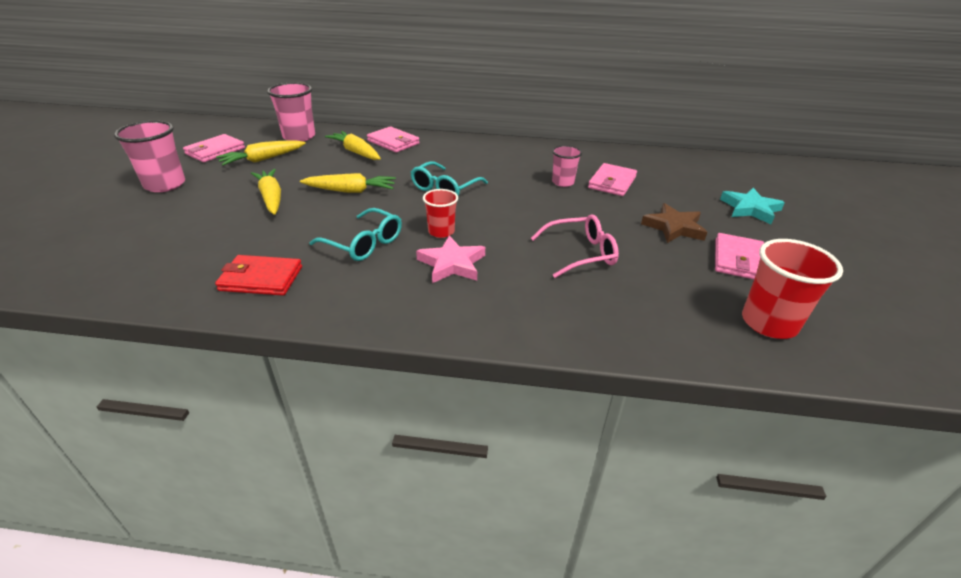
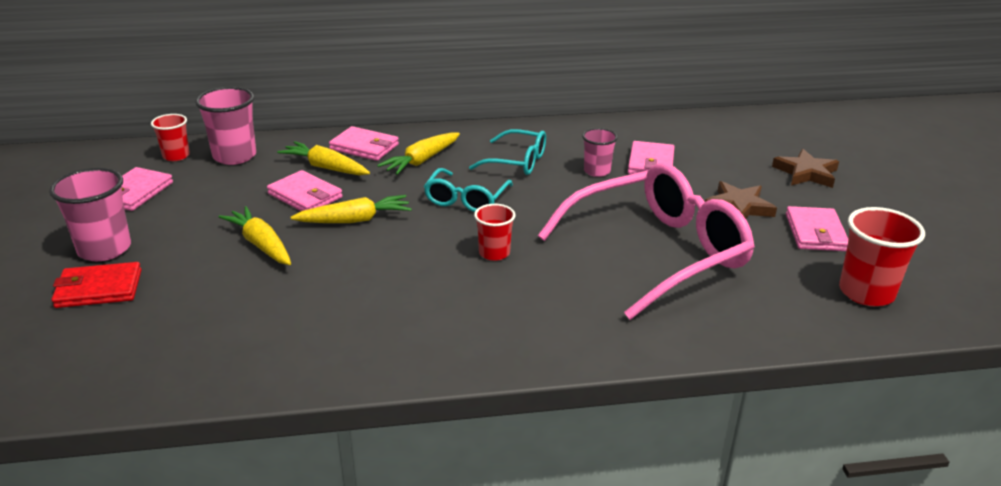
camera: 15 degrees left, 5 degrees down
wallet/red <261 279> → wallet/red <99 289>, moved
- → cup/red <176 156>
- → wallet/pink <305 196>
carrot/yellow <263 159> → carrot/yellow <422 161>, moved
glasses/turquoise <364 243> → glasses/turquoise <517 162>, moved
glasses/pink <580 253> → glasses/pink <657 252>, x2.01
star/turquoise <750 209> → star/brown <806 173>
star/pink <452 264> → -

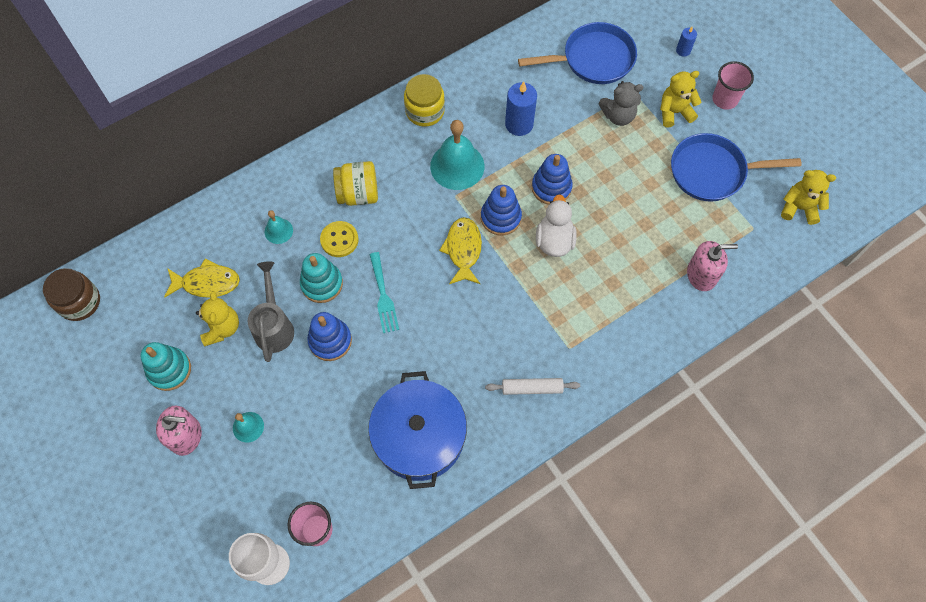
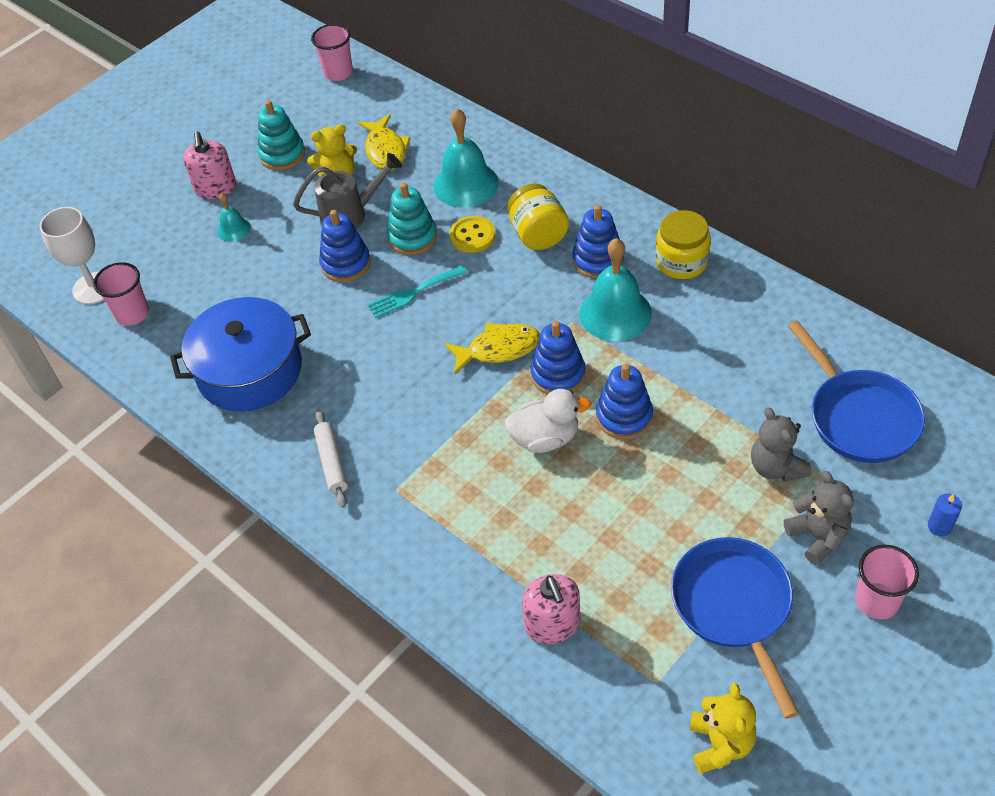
camera: 80 degrees right, 15 degrees down
jar/brown <79 302> → cup/pink <338 72>
bell/turquoise <278 231> → bell/turquoise <466 184>, x1.96
- → stacking toy/blue <598 260>
teddy bear/yellow <674 112> → teddy bear/grey <818 536>
candle/blue <519 124> → -

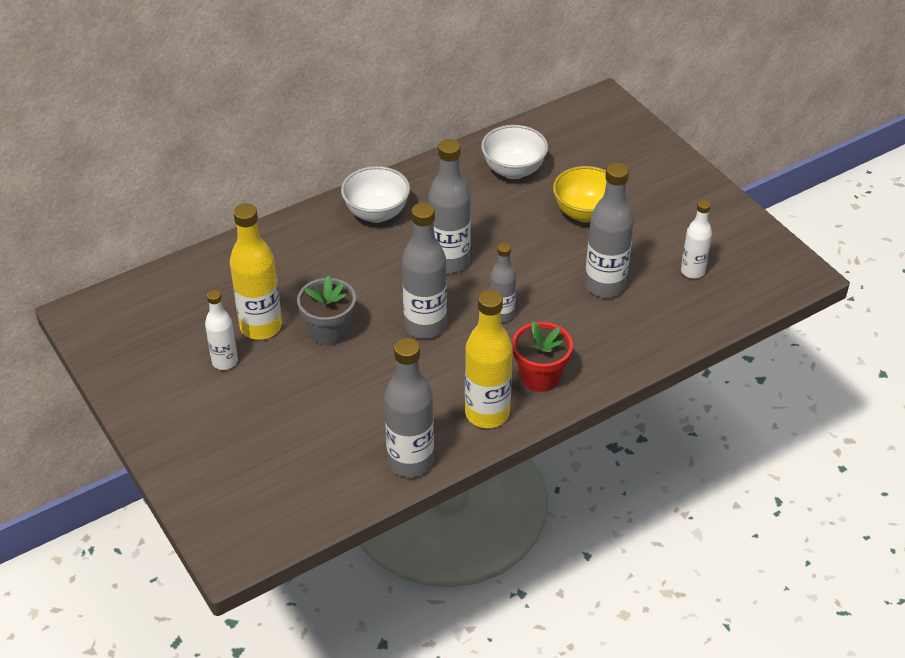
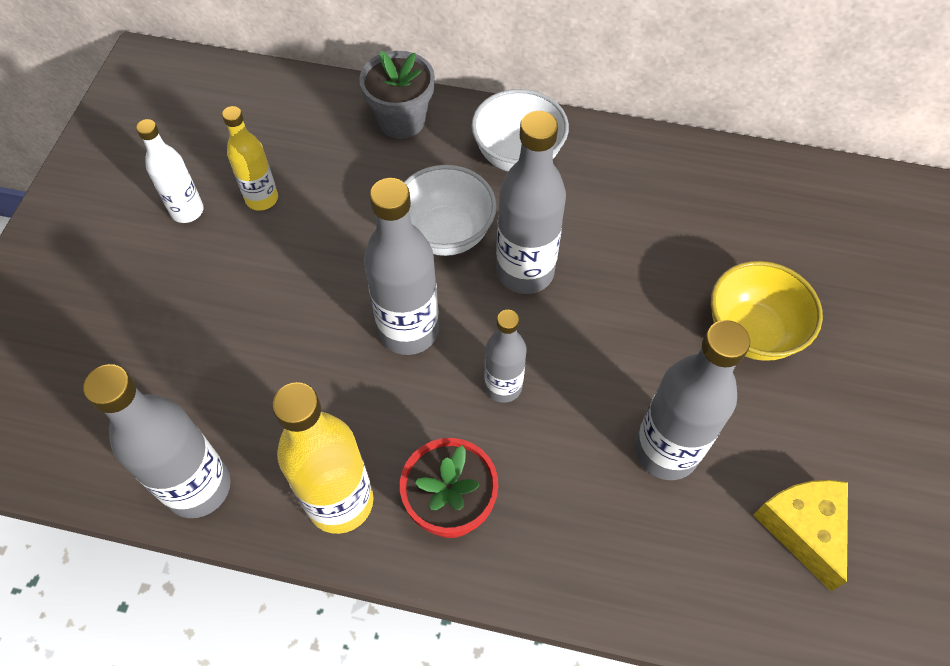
camera: 45 degrees right, 15 degrees up
bottle/yellow <261 327> → bottle/yellow <262 199>, x0.60
flower pot/grey <329 331> → flower pot/grey <401 120>, moved
bowl/white <513 170> → bowl/white <446 234>, moved
bottle/white <692 271> → cheese/yellow <803 528>

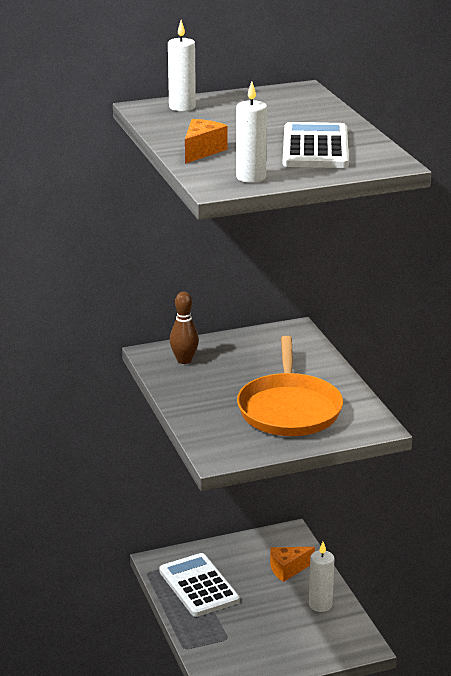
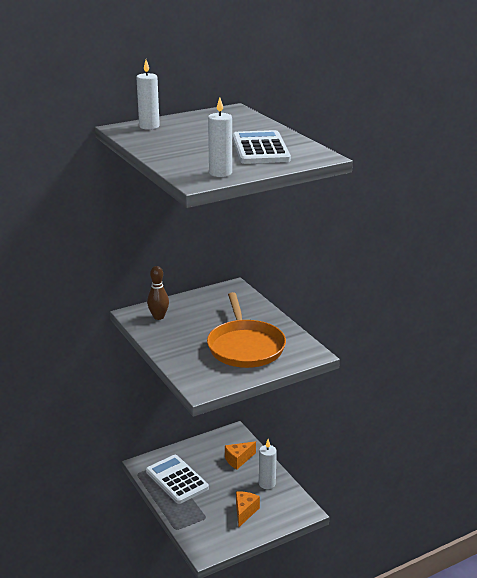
camera: 10 degrees left, 0 degrees up
cheese/orange <202 151> → cheese/orange <245 512>, moved

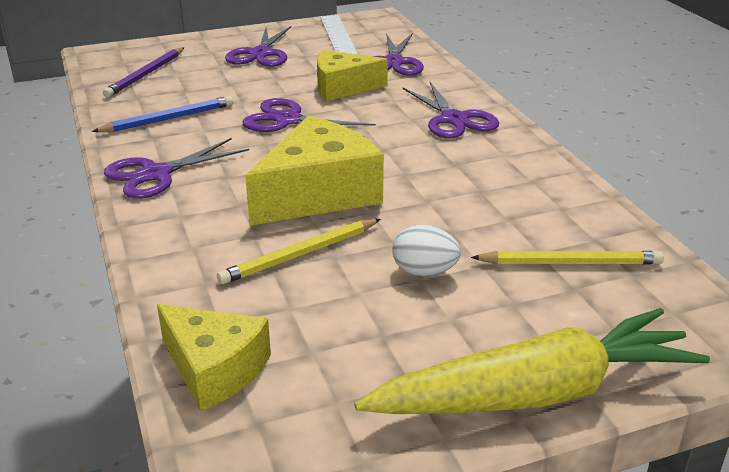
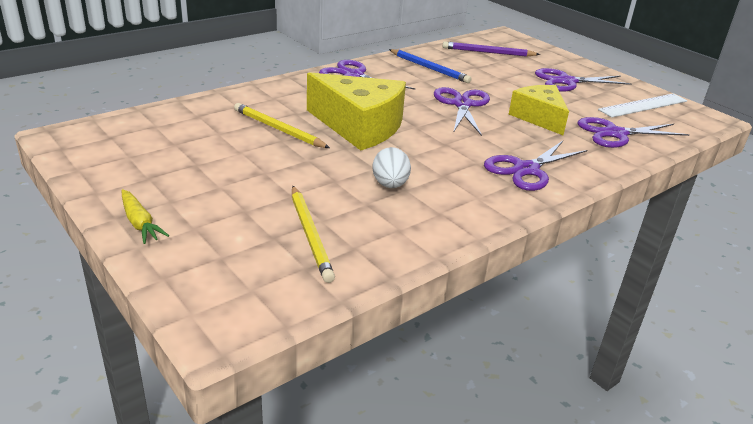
camera: 70 degrees right, 0 degrees up
carrot/yellow <537 393> → carrot/yellow <140 223>, x0.40
egg/white <424 272> → egg/white <390 185>, moved
cheese/yellow <214 369> → -

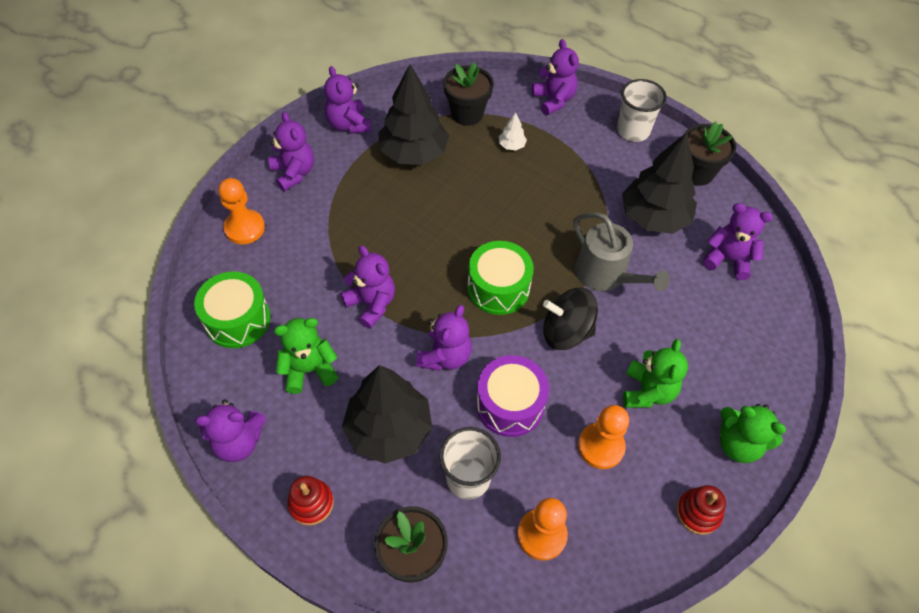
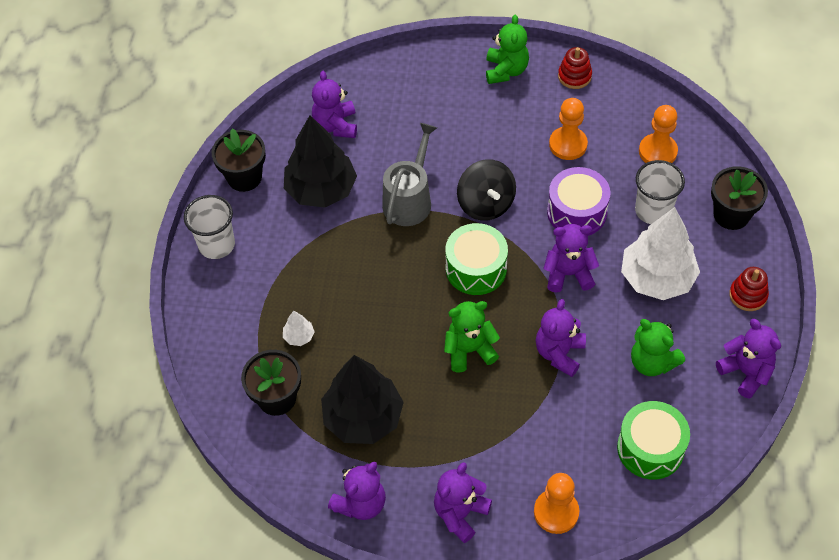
camera: 115 degrees left, 0 degrees up
teddy bear/green <647 391> → teddy bear/green <469 350>, moved
tree/black <389 430> → tree/white <657 278>
teddy bear/purple <553 100> → -

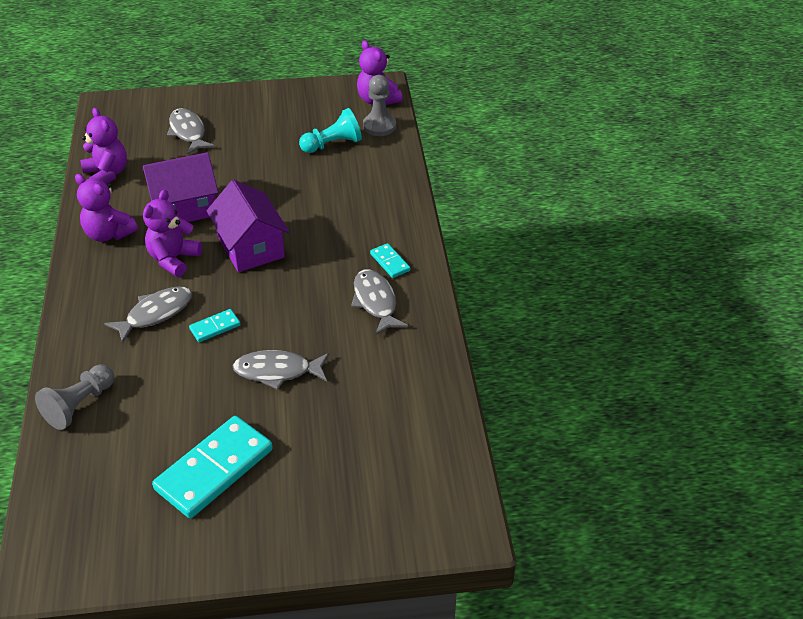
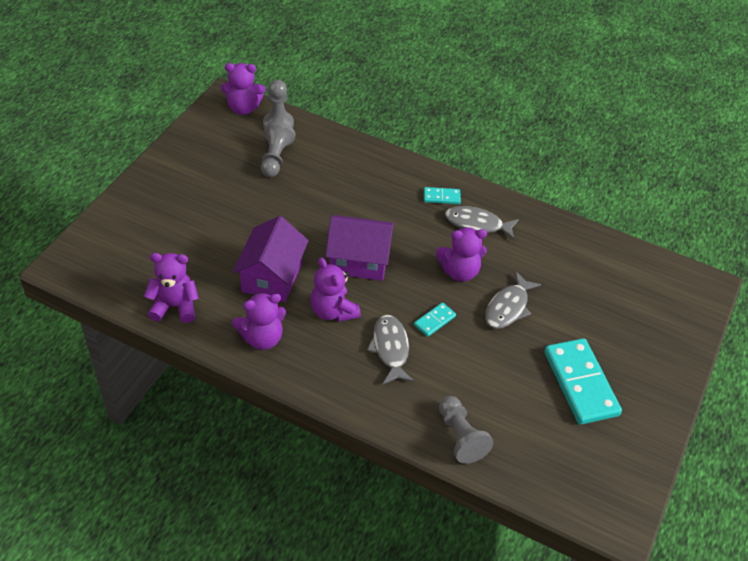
camera: 60 degrees left, 5 degrees up
pawn/turquoise <332 144> → pawn/grey <275 158>
domino/turquoise <215 327> → domino/turquoise <434 321>, 45 degrees clockwise
- → teddy bear/purple <459 271>
fish/grey <188 132> → -

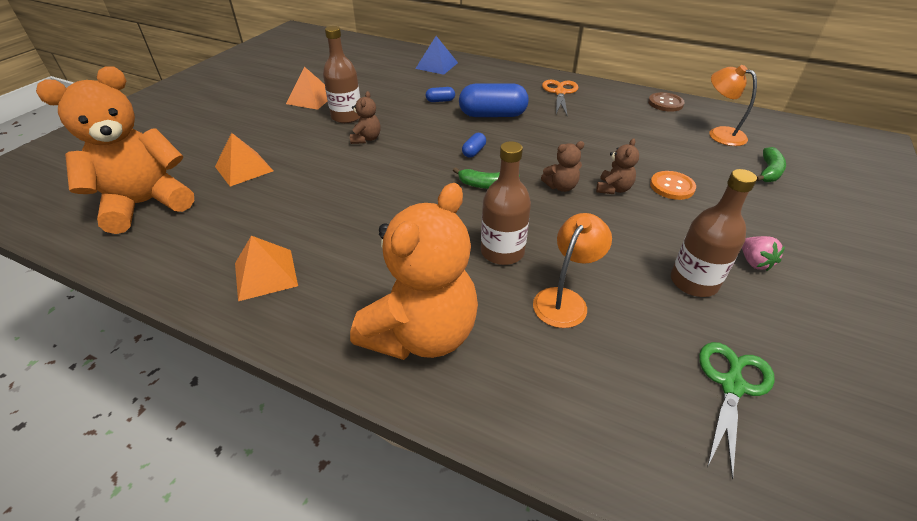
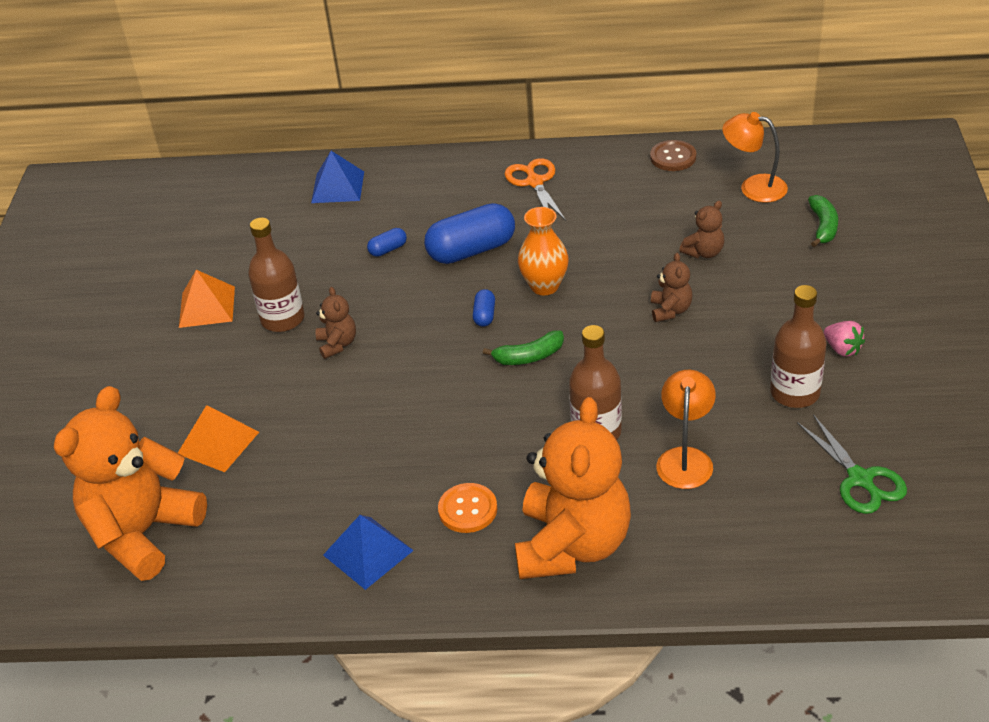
camera: 20 degrees left, 0 degrees up
pyramid/orange <265 274> → pyramid/blue <368 552>
button/orange <672 186> → button/orange <467 509>, moved
- → vase/orange <544 286>
teddy bear/brown <561 187> → teddy bear/brown <704 252>, moved
scissors/green <732 385> → scissors/green <860 479>, 150 degrees clockwise

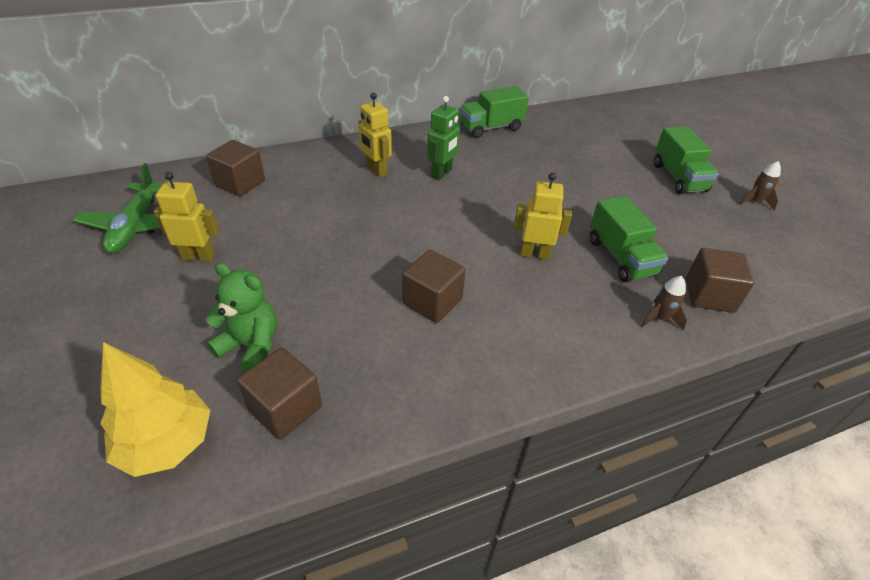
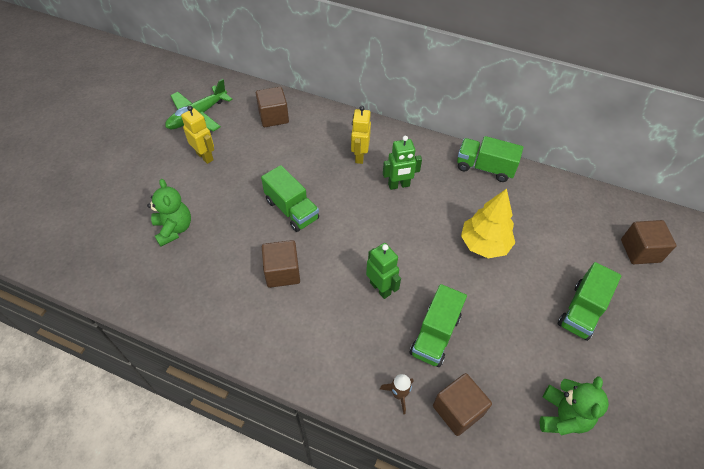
camera: 45 degrees right, 10 degrees up
- → truck/green <291 210>
robot/yellow <534 254> → robot/green <380 288>
tree/yellow <167 444> → tree/yellow <484 244>, moved
- → teddy bear/green <562 416>
cube/brown <285 408> → cube/brown <640 251>, moved
rocket/brown <755 201> → -

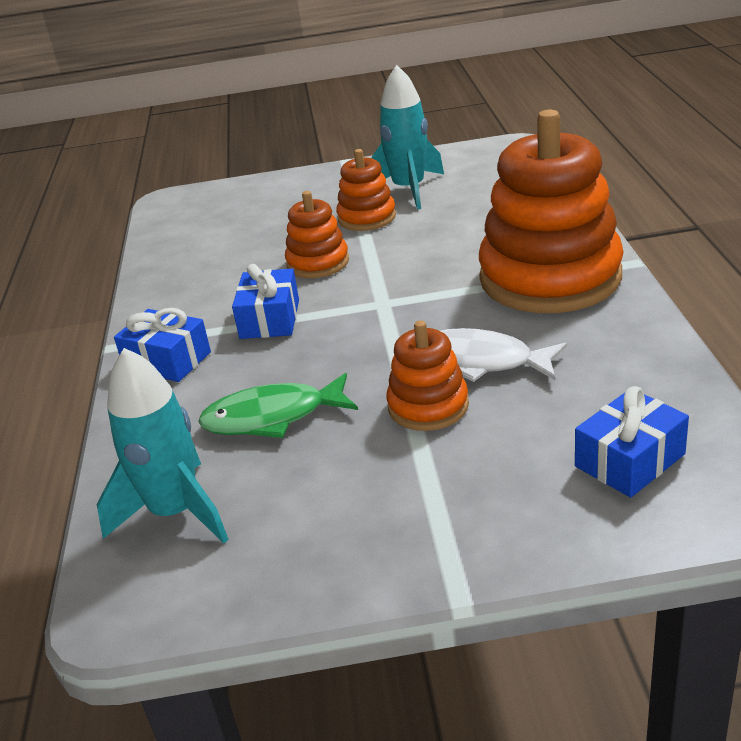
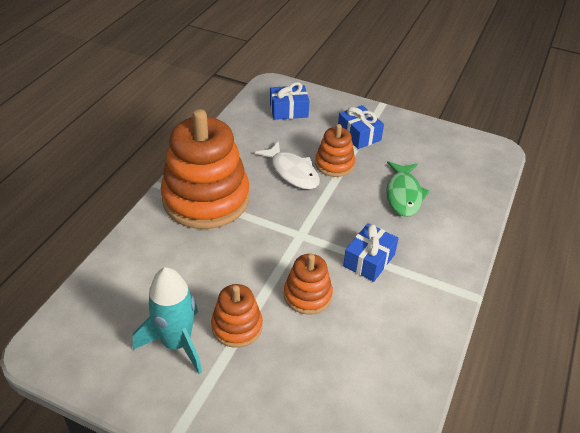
camera: 155 degrees left, 10 degrees up
gift/blue <167 360> → gift/blue <359 135>, moved
fish/green <273 417> → fish/green <403 194>, 75 degrees clockwise
rocket/turquoise <175 512> → -

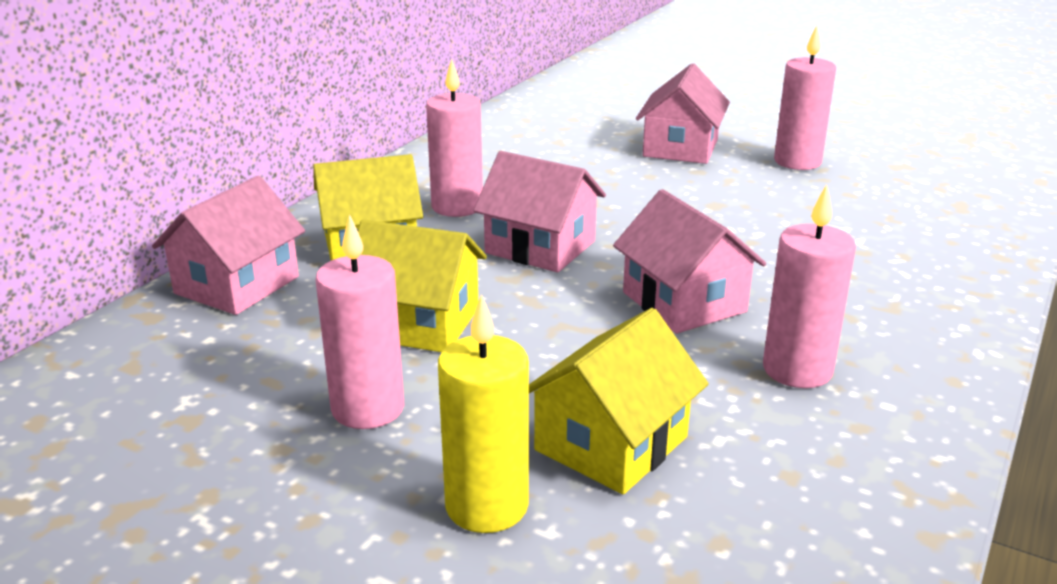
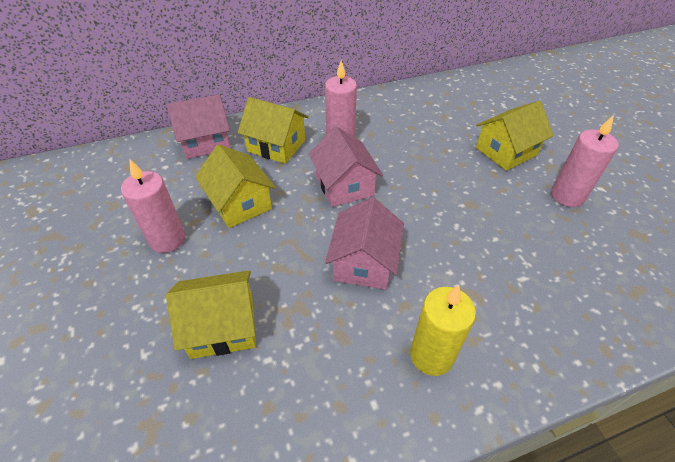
camera: 40 degrees right, 20 degrees up
candle/yellow <487 506> → candle/yellow <431 355>, moved
house/pink <680 148> → house/yellow <506 151>
candle/pink <797 370> → -

